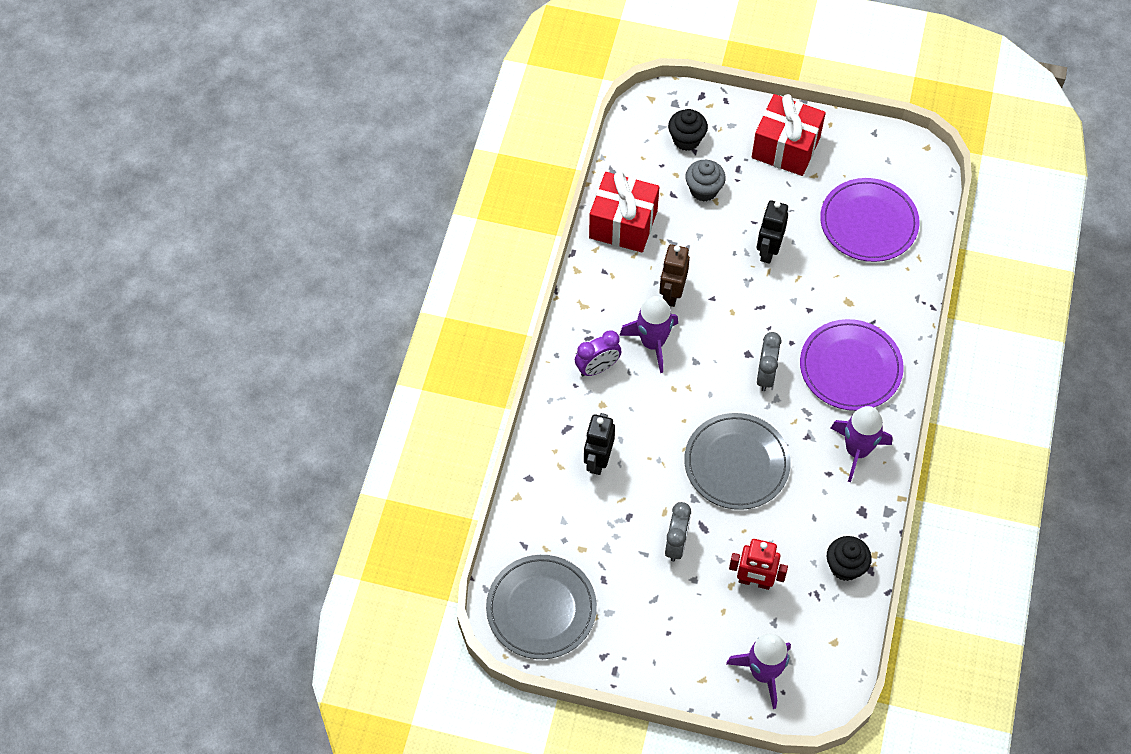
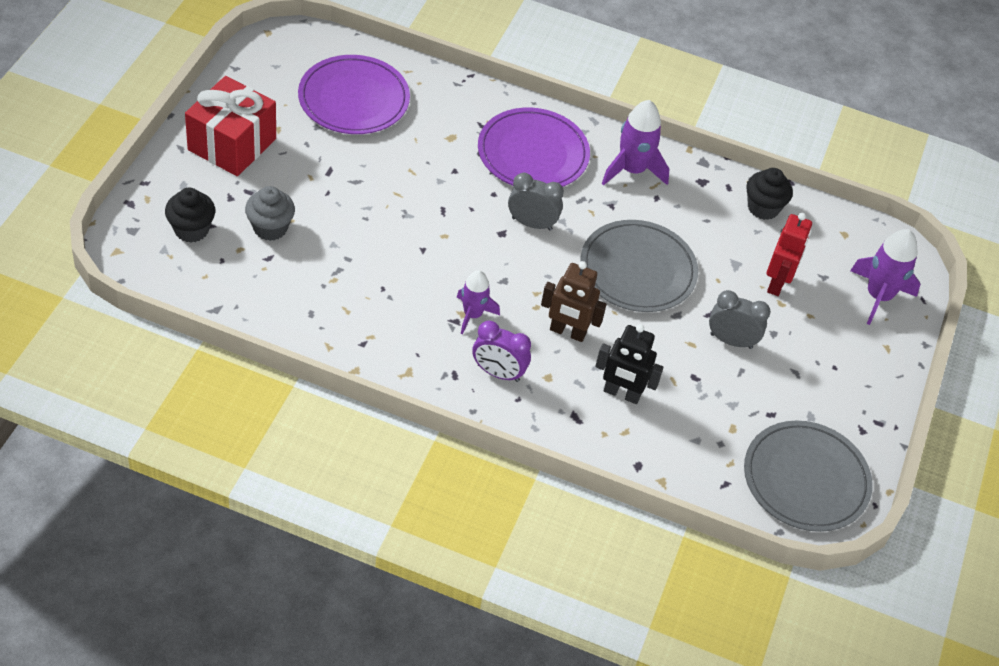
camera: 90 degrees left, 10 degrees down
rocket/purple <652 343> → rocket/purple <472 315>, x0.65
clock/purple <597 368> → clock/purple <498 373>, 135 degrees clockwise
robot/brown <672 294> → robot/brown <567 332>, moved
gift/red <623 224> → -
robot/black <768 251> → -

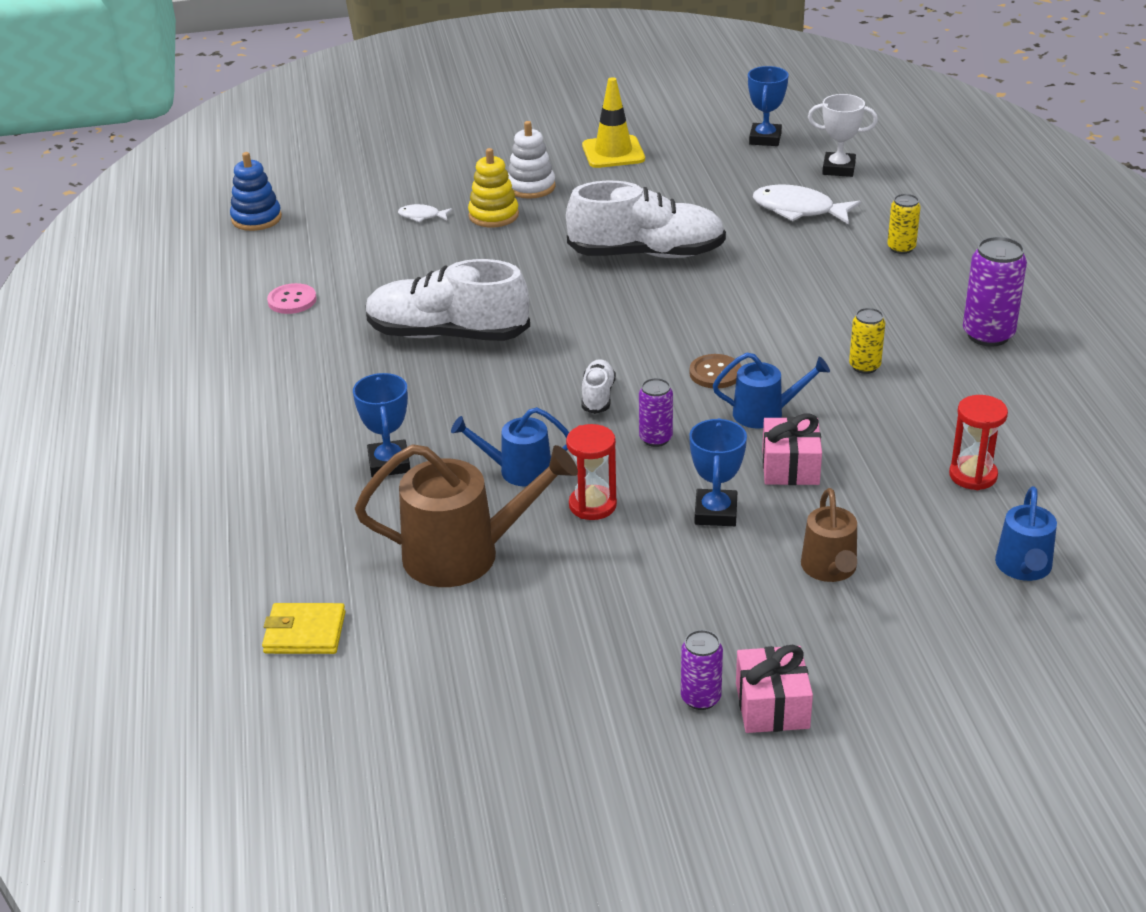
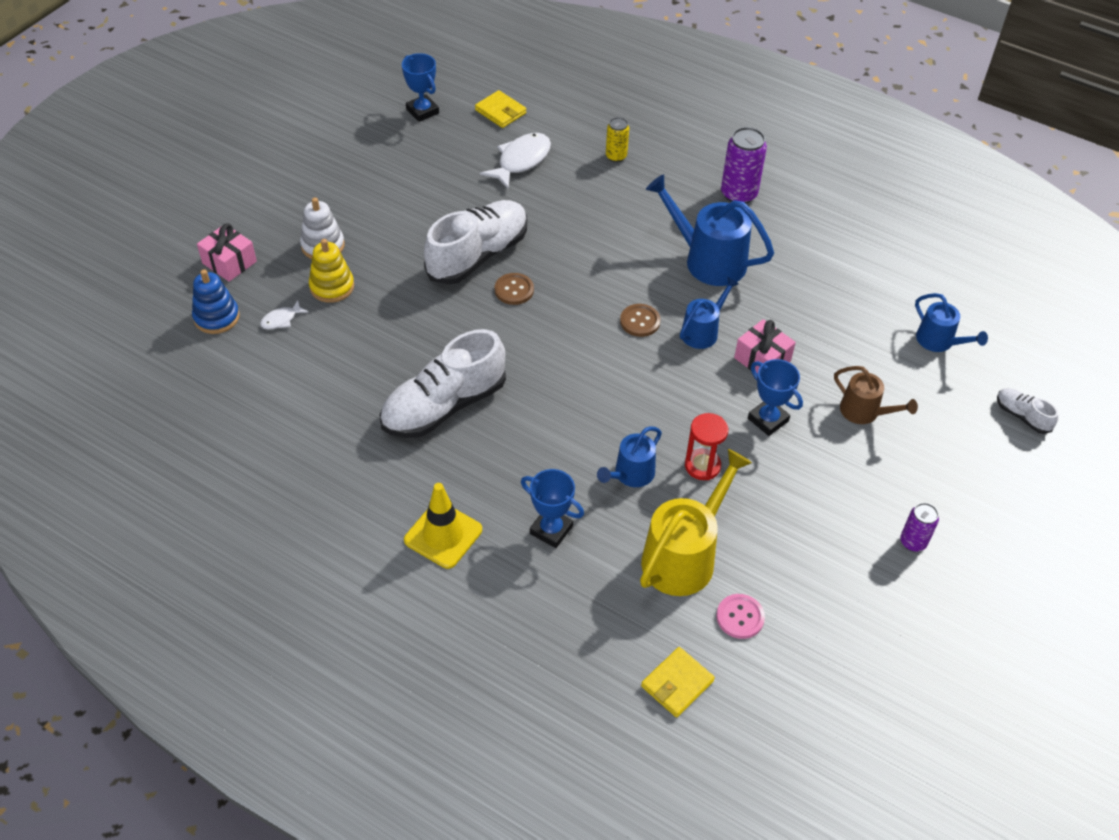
camera: 50 degrees left, 15 degrees up
stacking toy/blue <256 218> → stacking toy/blue <216 317>, moved
gift/pink <772 706> → gift/pink <229 262>, moved
traffic cone/yellow <613 152> → traffic cone/yellow <443 535>, moved
trophy/white <838 169> → wallet/yellow <500 112>
fish/white <799 210> → fish/white <521 161>, 150 degrees clockwise
- → button/brown <514 290>
watering can/brown <464 554> → watering can/yellow <684 556>
can/yellow <864 366> → watering can/blue <708 260>
button/pink <292 300> → button/pink <740 617>, moved
shoe/white <598 396> → shoe/white <1022 416>, moved
can/purple <655 439> → -
hourglass/red <973 475> → -

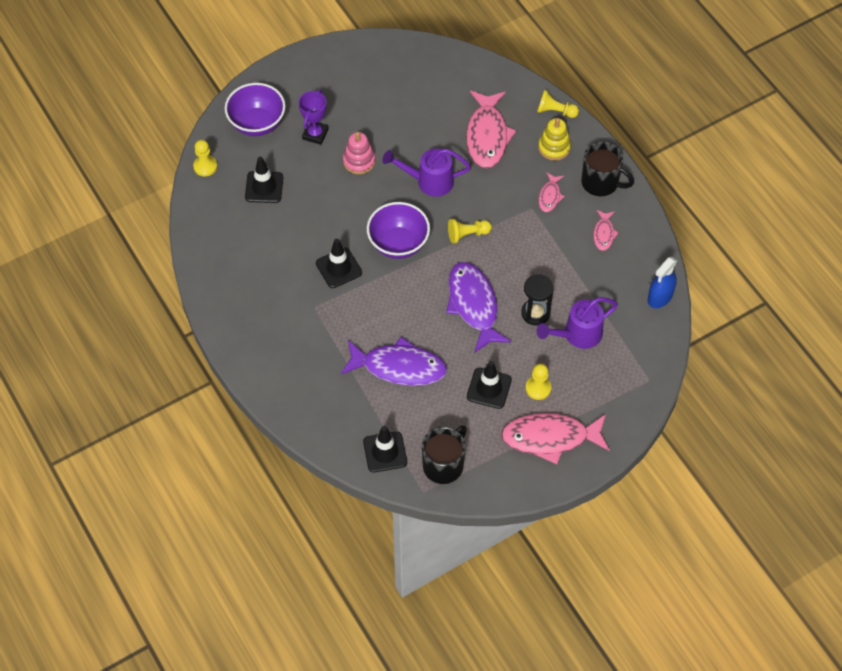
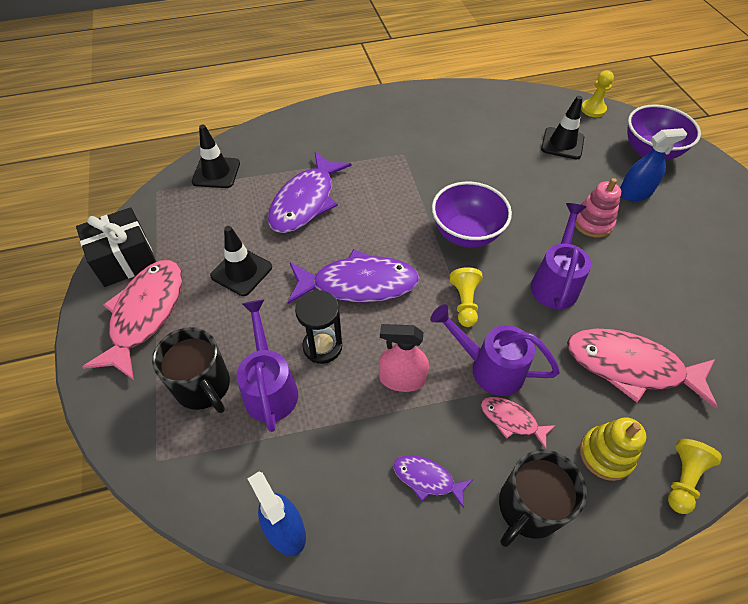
camera: 105 degrees right, 5 degrees down
- → gift/black <125 259>
mug/black <444 465> → mug/black <203 386>, moved
- → spray bottle/pink <402 379>
fish/pink <603 234> → fish/purple <427 479>
- → watering can/purple <490 368>
trophy/purple <315 134> → spray bottle/blue <634 193>
traffic cone/black <338 268> → -
pawn/yellow <538 388> → -

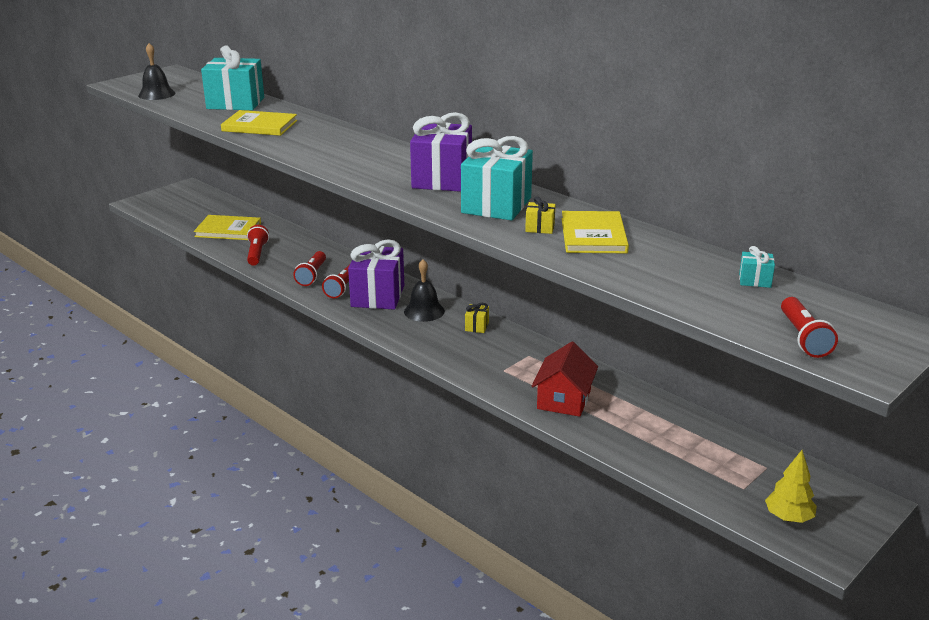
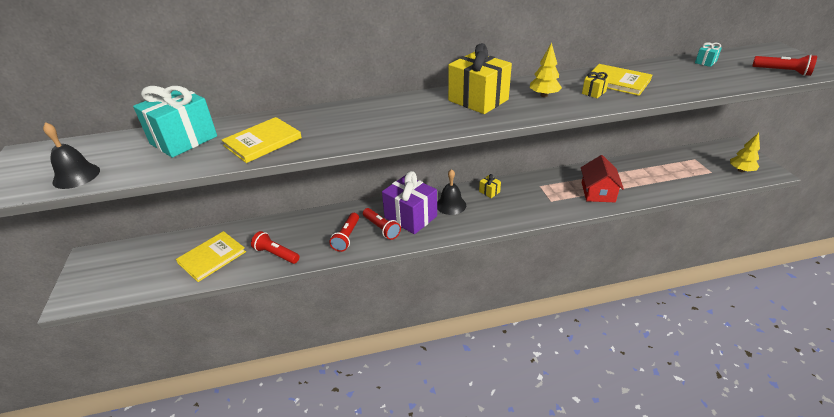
camera: 55 degrees left, 10 degrees up
flashlight/red <312 275> → flashlight/red <346 237>, 60 degrees clockwise
gift/purple <442 179> → gift/yellow <478 100>
gift/turquoise <496 205> → tree/yellow <544 95>
house/red <564 399> → house/red <598 192>, 45 degrees clockwise

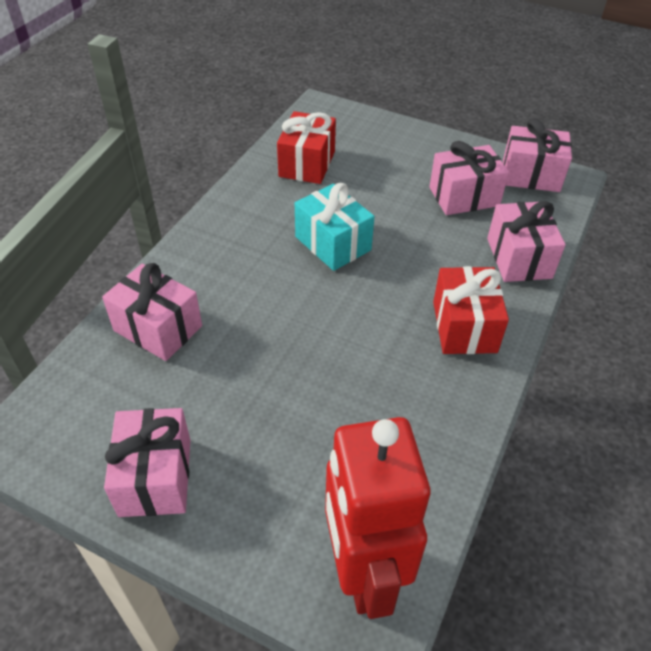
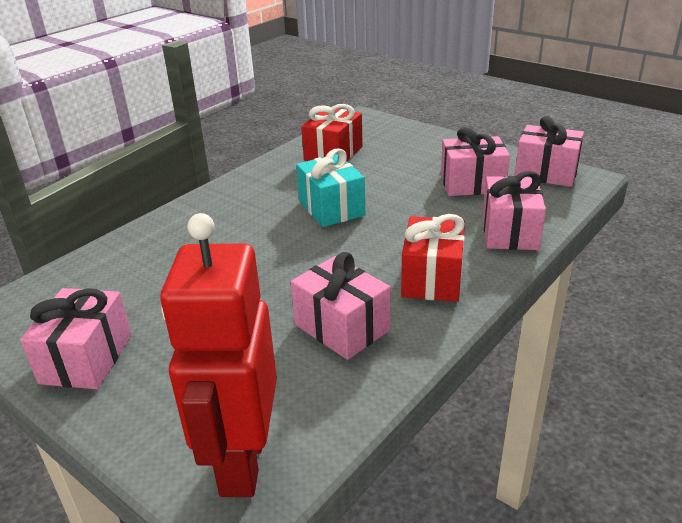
camera: 15 degrees right, 15 degrees down
gift/pink <158 328> → gift/pink <342 327>, moved

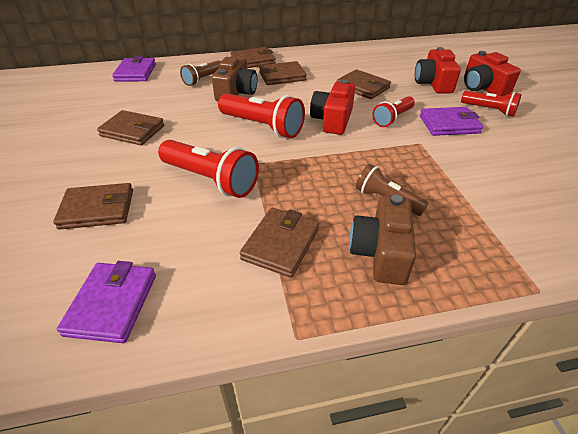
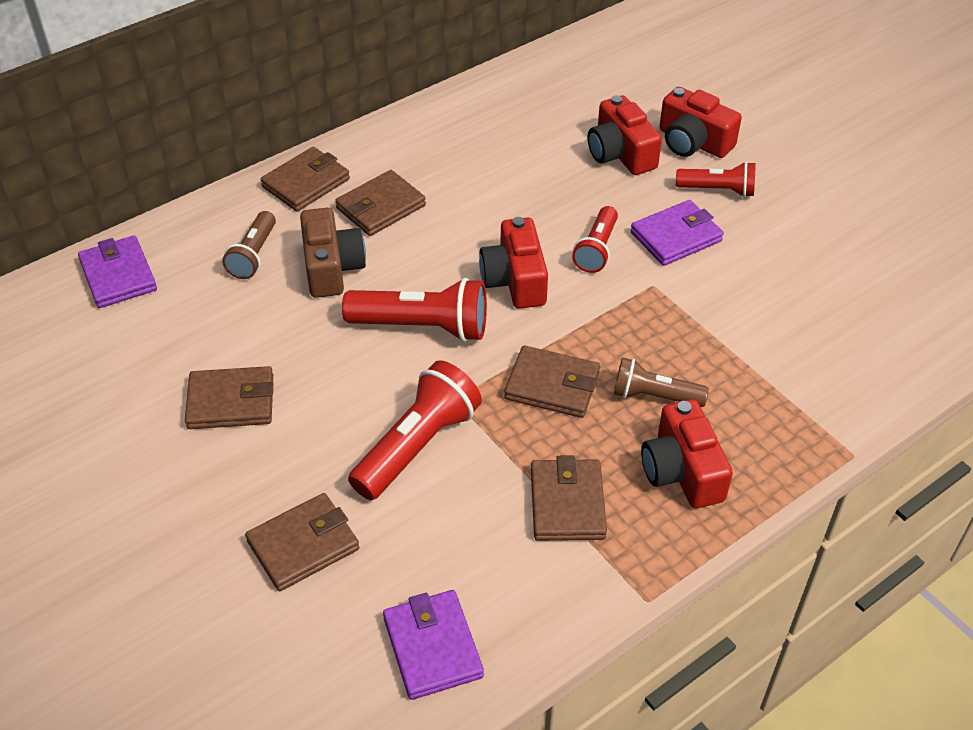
camera: 25 degrees left, 5 degrees up
flashlight/red <211 180> → flashlight/red <417 445>, 60 degrees counterclockwise
wallet/brown <363 87> → wallet/brown <552 385>, moved
camera/brown <381 252> → camera/red <682 471>

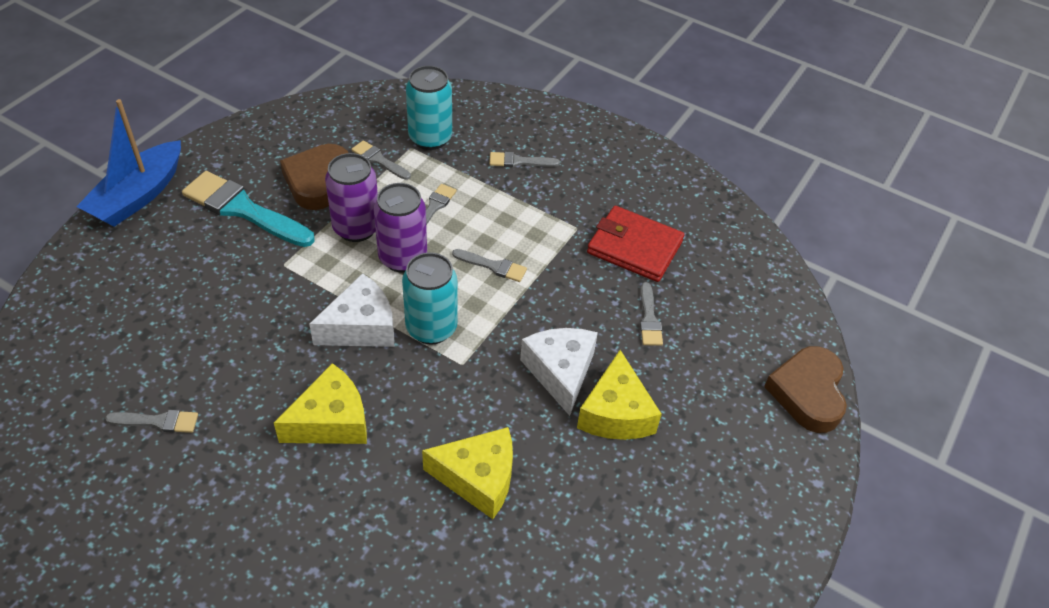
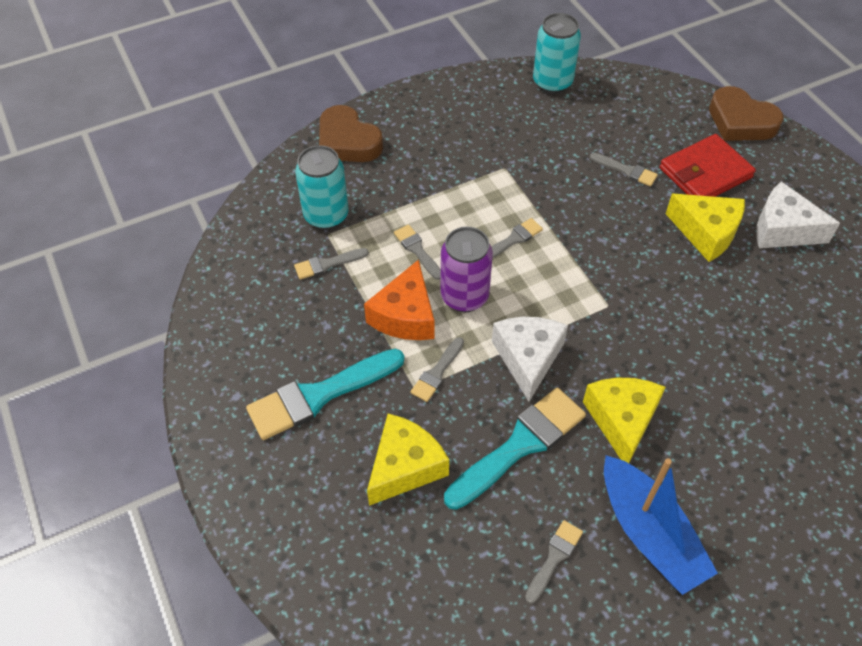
camera: 55 degrees left, 5 degrees up
heart/brown <317 181> → heart/brown <347 141>, moved
can/purple <356 228> → cheese/orange <405 315>
cheese/yellow <478 478> → cheese/yellow <405 467>, moved
brush/grey <519 161> → brush/grey <437 372>, moved
- → brush/turquoise <519 445>
can/turquoise <431 328> → can/turquoise <552 82>, moved
boat/blue <138 195> → boat/blue <649 533>, moved
wallet/red <634 247> → wallet/red <705 173>, moved
cheese/white <560 372> → cheese/white <783 229>, moved

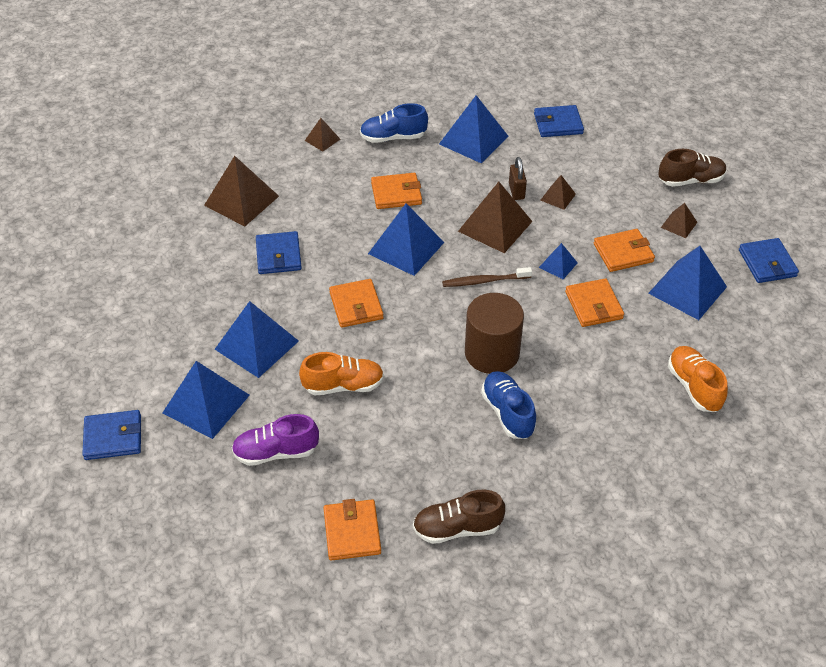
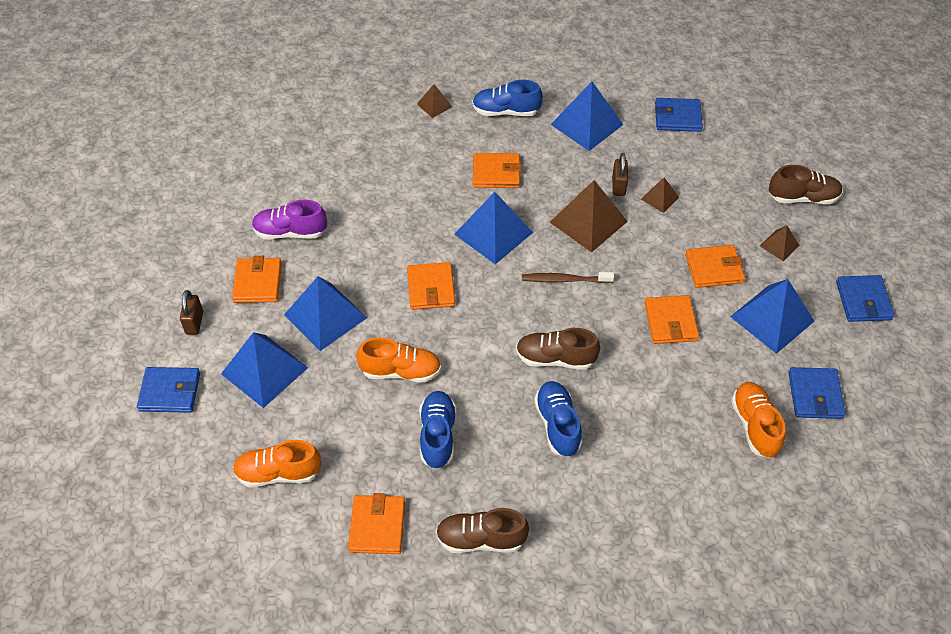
camera: 10 degrees right, 5 degrees up
- → padlock/brown <194 323>
- → wallet/orange <258 282>
- → shoe/orange <278 473>
shoe/purple <276 452> → shoe/purple <290 232>, moved
- → shoe/blue <437 435>
cylinder/brown <492 353> → shoe/brown <555 358>
wallet/blue <278 255> → wallet/blue <815 395>, moved
pyramid/brown <241 200> → -
pyramid/blue <558 265> → -

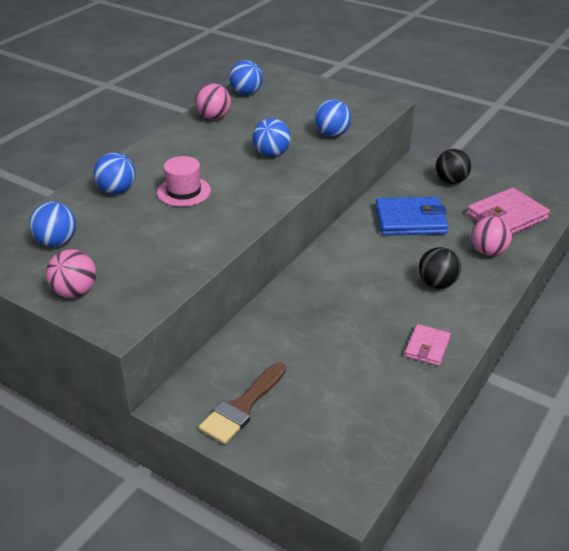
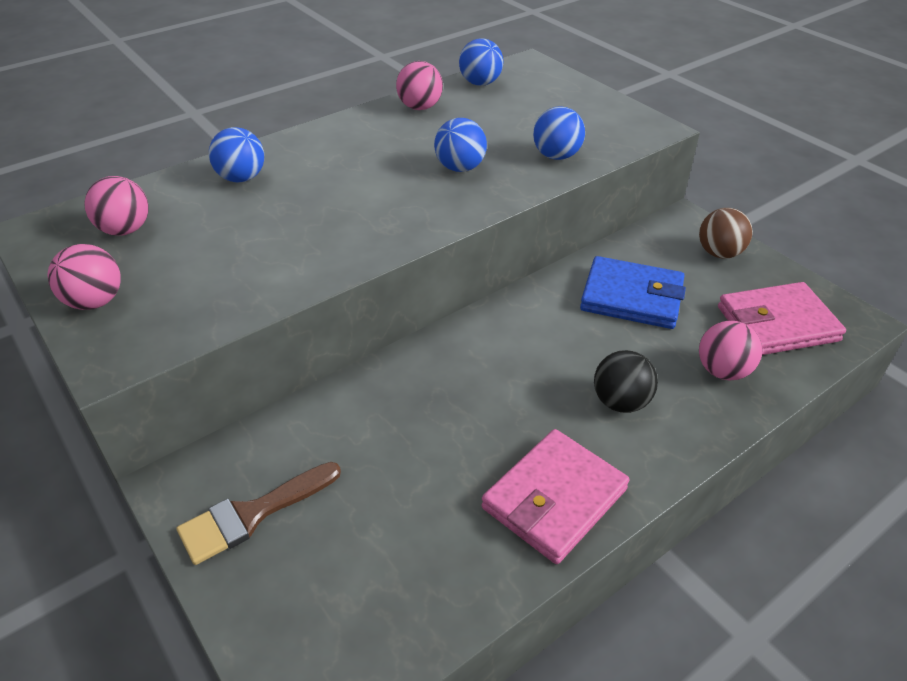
camera: 20 degrees right, 5 degrees up
ball/blue <56 242> → ball/pink <125 230>
wallet/pink <427 347> → wallet/pink <554 498>, x1.77
ball/black <450 181> → ball/brown <719 253>
hat/pink <184 191> → -

